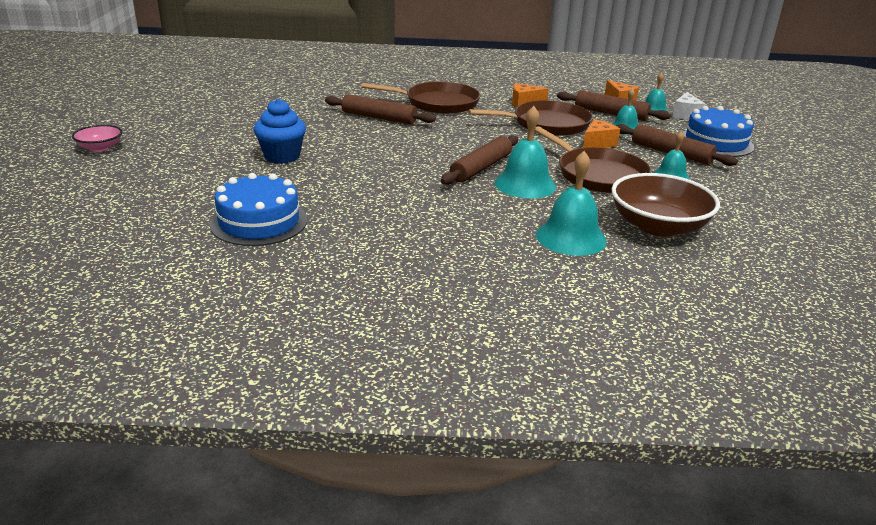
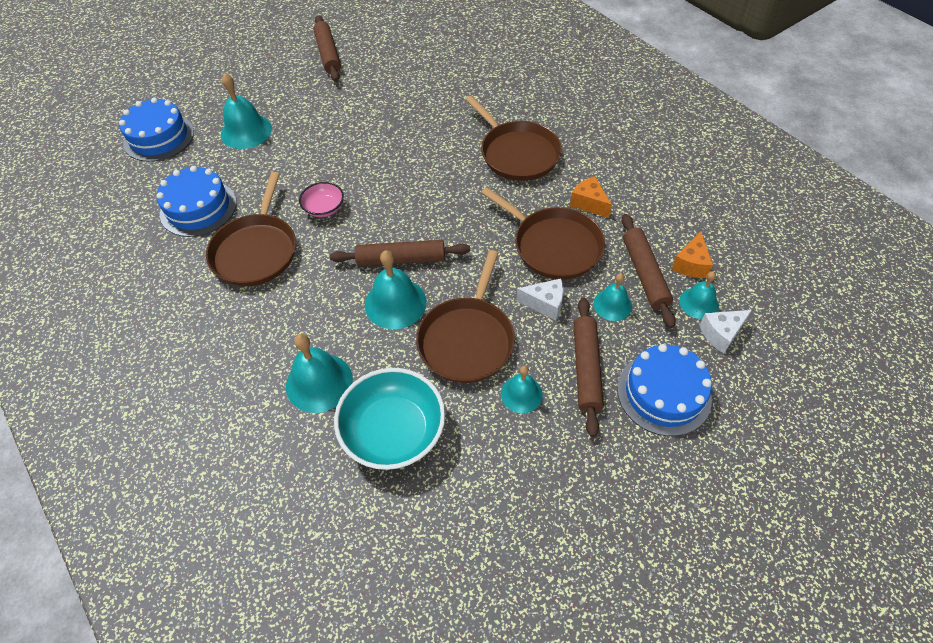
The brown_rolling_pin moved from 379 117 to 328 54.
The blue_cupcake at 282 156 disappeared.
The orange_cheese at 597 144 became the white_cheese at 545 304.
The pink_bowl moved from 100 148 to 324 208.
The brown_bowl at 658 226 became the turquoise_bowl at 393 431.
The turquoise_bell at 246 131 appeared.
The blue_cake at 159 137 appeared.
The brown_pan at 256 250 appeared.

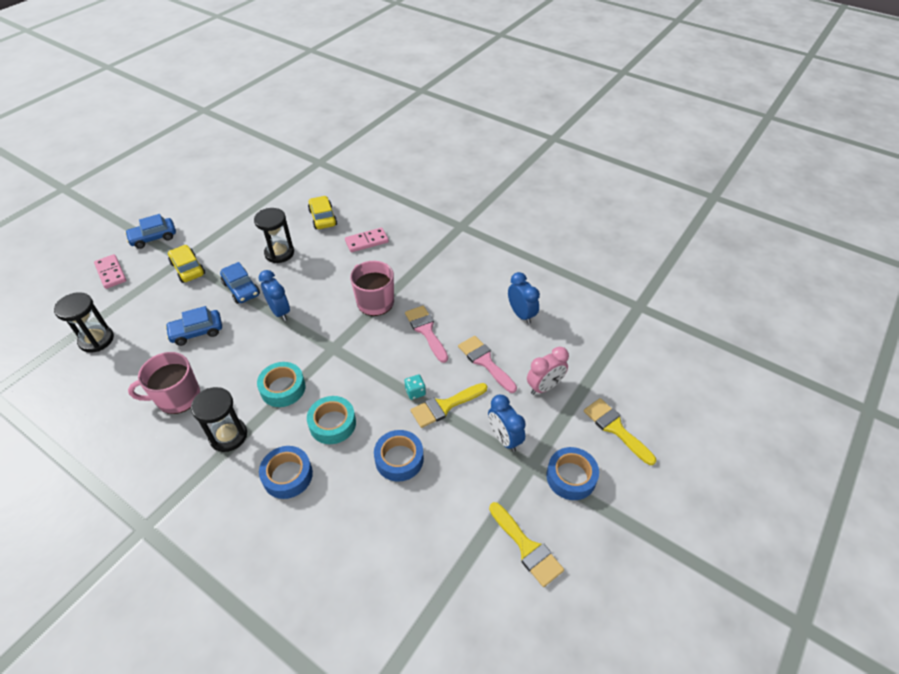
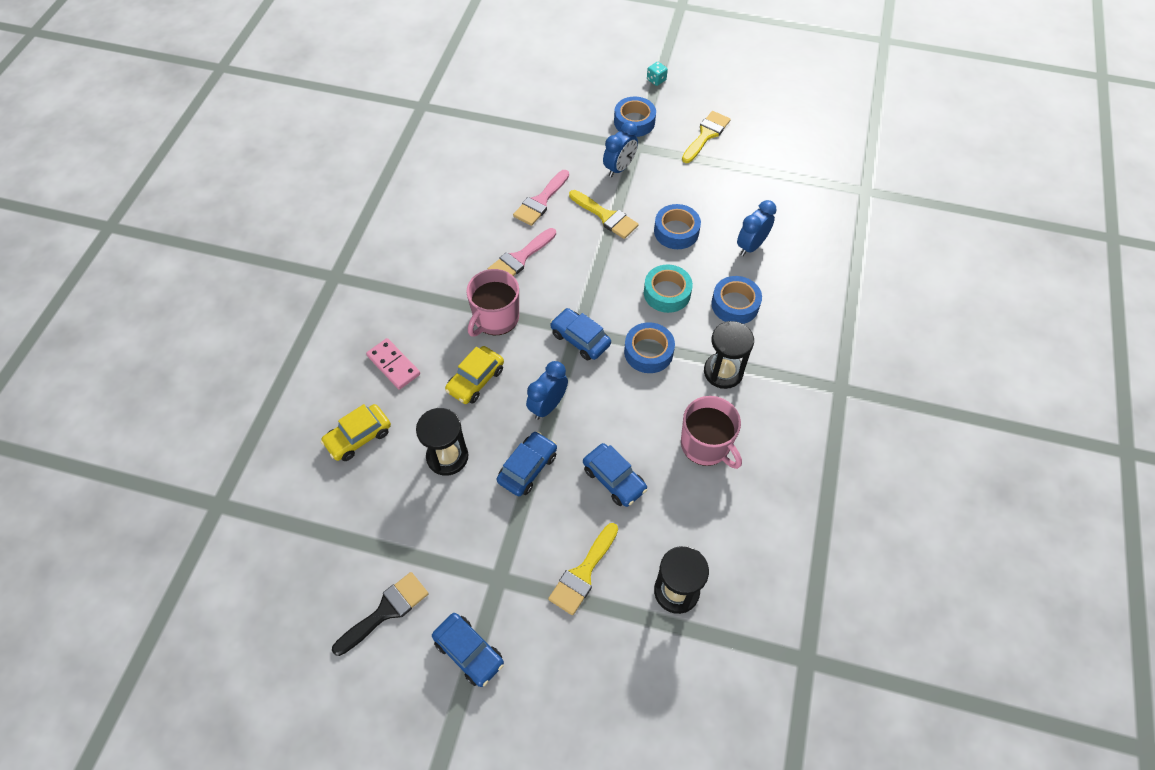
The yellow_car moved from 188 269 to 475 380.
The pink_domino at 111 273 disappeared.
The blue_clock moved from 521 314 to 751 246.
The pink_clock at 544 387 disappeared.
The turquoise_tape at 283 388 became the blue_tape at 648 352.
The turquoise_dice moved from 415 392 to 656 80.
The yellow_brush moved from 615 428 to 583 573.
The blue_car at 580 339 appeared.
The black_brush at 386 611 appeared.

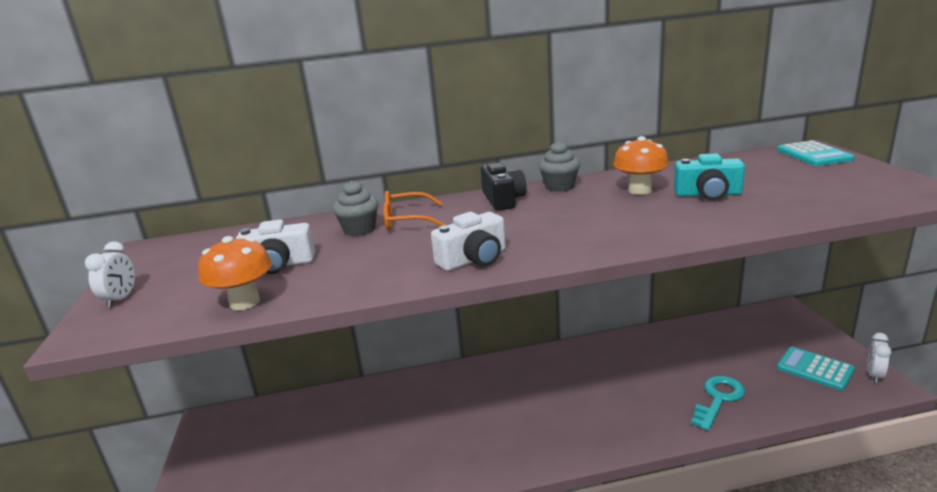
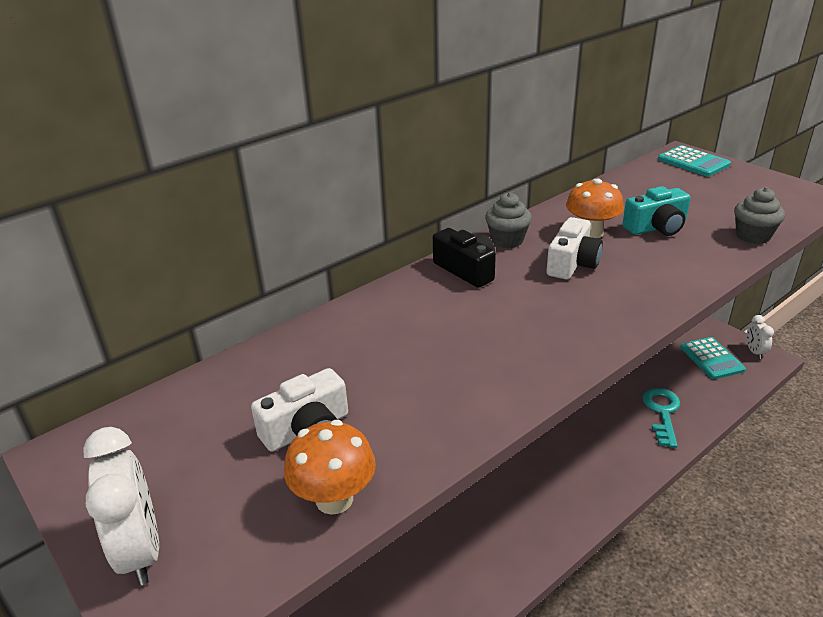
The grey_cupcake moved from 359 230 to 753 236.
The orange_glasses at 407 220 disappeared.
The white_camera moved from 474 259 to 572 263.
The white_clock at 121 299 changed to 1.65 times the size.
The turquoise_calculator at 814 369 turned 120 degrees counterclockwise.

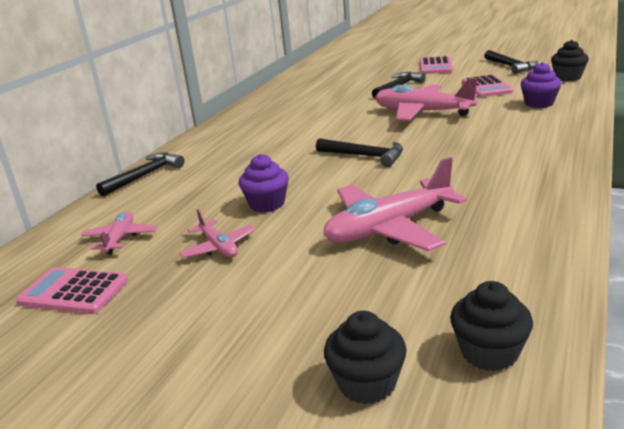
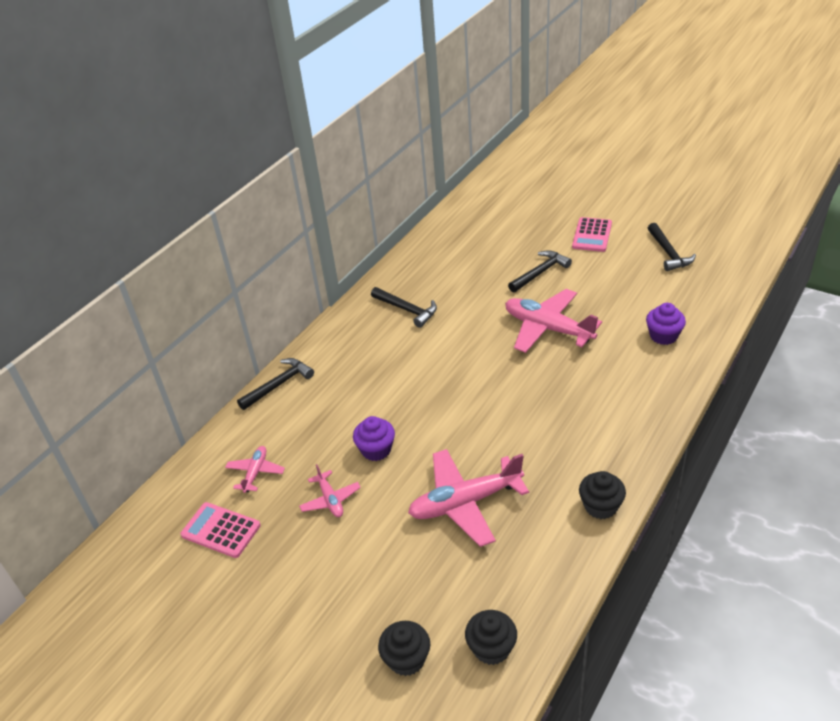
The black_cupcake moved from 567 77 to 600 506.
The pink_calculator at 486 87 disappeared.
The black_hammer moved from 364 156 to 407 310.

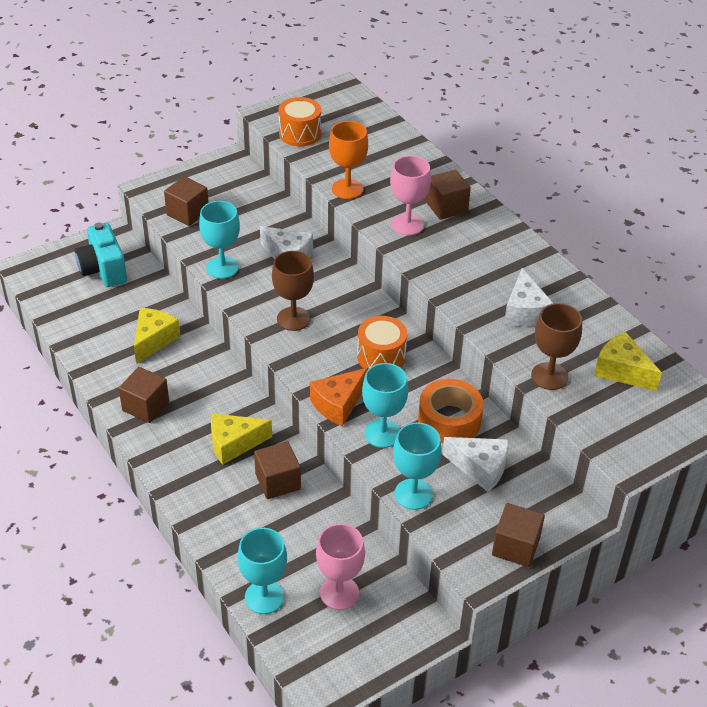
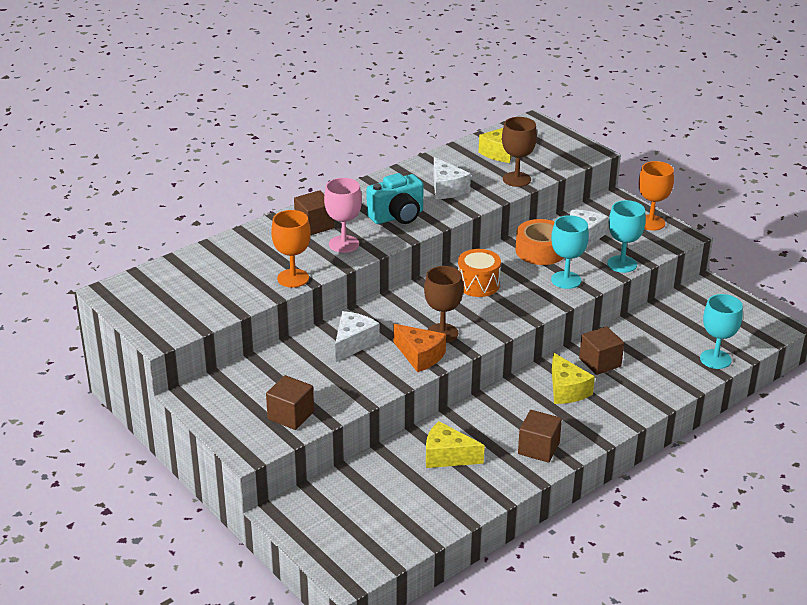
The orange_drum at 300 133 disappeared.
The turquoise_goblet at 222 268 disappeared.
The turquoise_camera moved from 103 270 to 397 217.
The white_cheese at 525 312 turned 75 degrees clockwise.
The orange_cheese moved from 338 404 to 420 356.
The brown_cube at 515 547 was replaced by the orange_goblet at 650 223.
The pink_goblet at 339 593 disappeared.

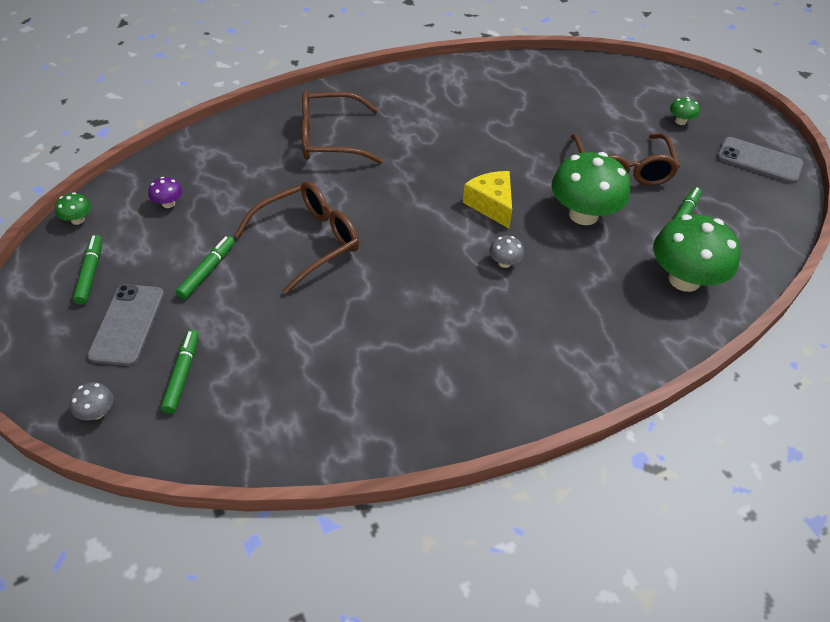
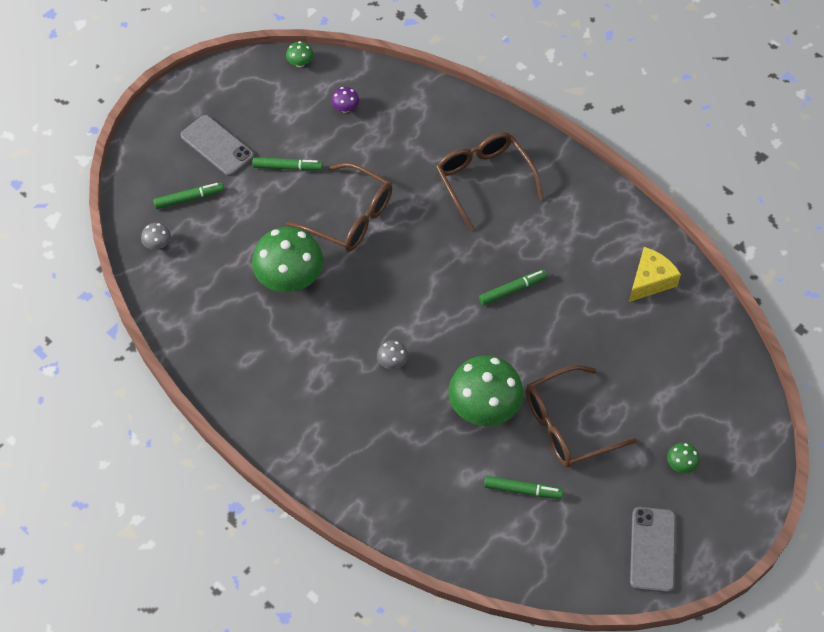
The yellow_cheese moved from 491 205 to 650 280.
The green_mushroom moved from 684 279 to 290 278.
The green_marker moved from 90 273 to 512 290.
The grey_phone at 127 324 turned 60 degrees clockwise.
The grey_mushroom moved from 97 412 to 157 244.

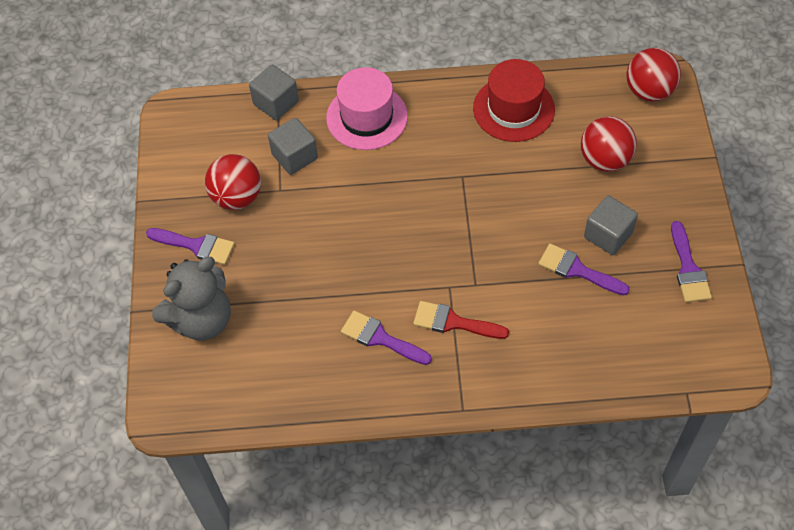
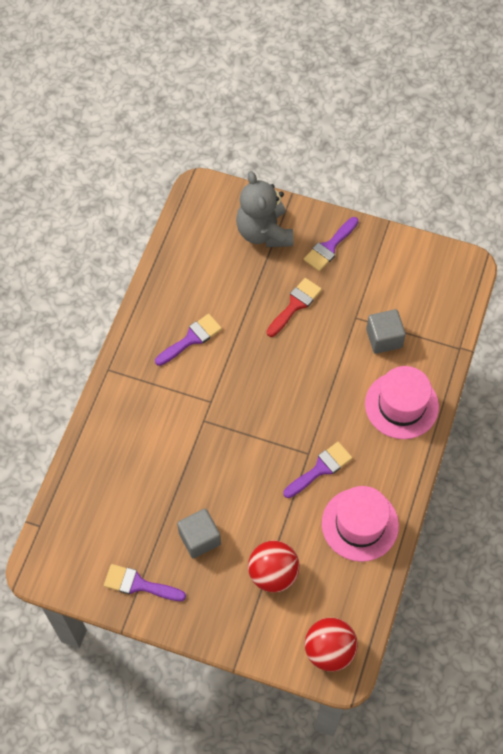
The red_hat at 513 109 became the pink_hat at 360 524.
The grey_cube at 276 103 disappeared.
The red_ball at 237 197 disappeared.
The purple_brush moved from 577 270 to 320 469.
The red_brush moved from 454 322 to 295 305.

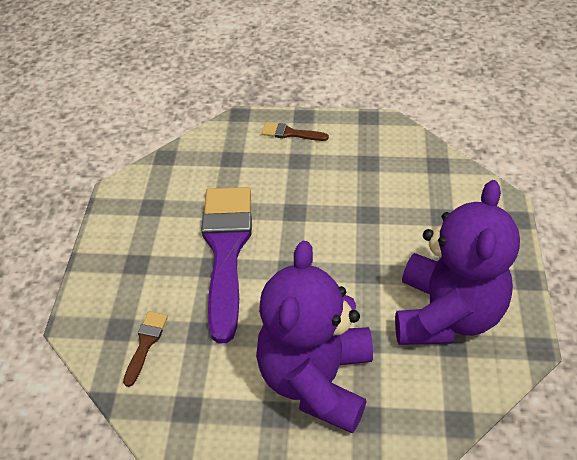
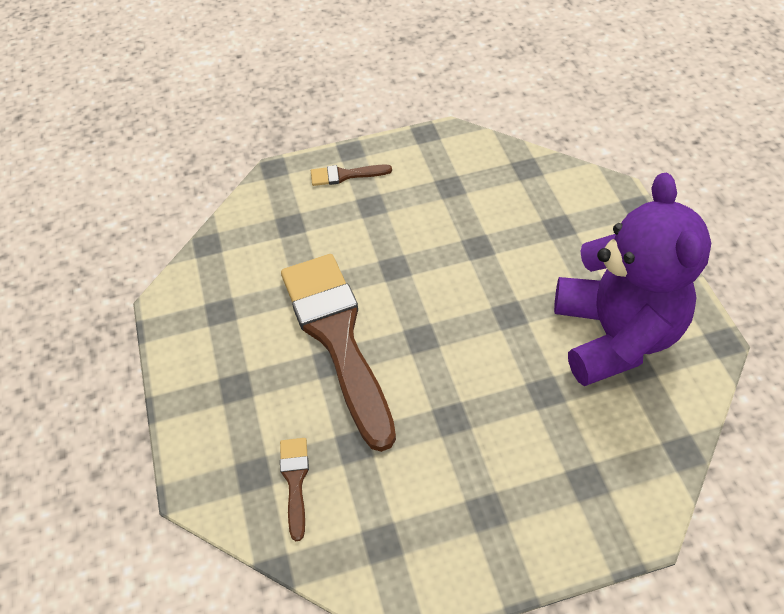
The purple_brush at 226 250 became the brown_brush at 337 337.
The purple_teddy_bear at 316 380 disappeared.

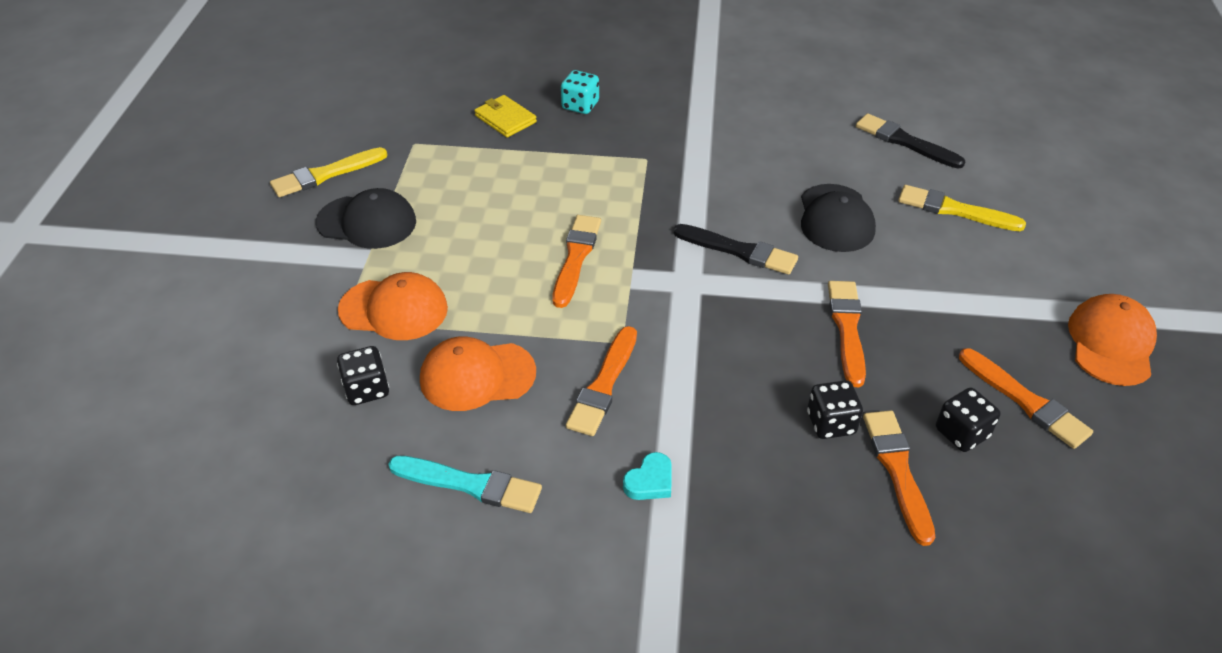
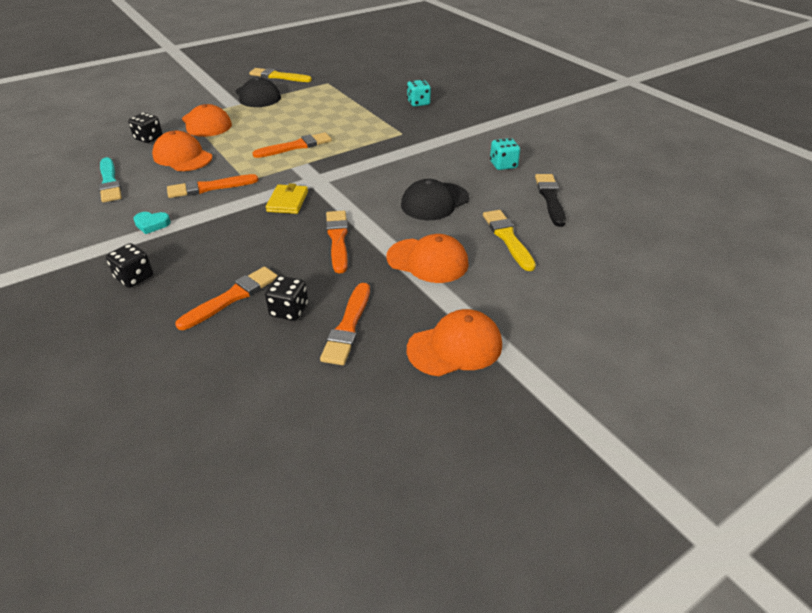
The yellow_wallet moved from 505 119 to 287 201.
The black_brush at 739 251 disappeared.
The orange_brush at 847 329 turned 60 degrees counterclockwise.
The black_dice moved from 831 423 to 134 277.
The turquoise_dice at 503 165 appeared.
The orange_cap at 427 261 appeared.

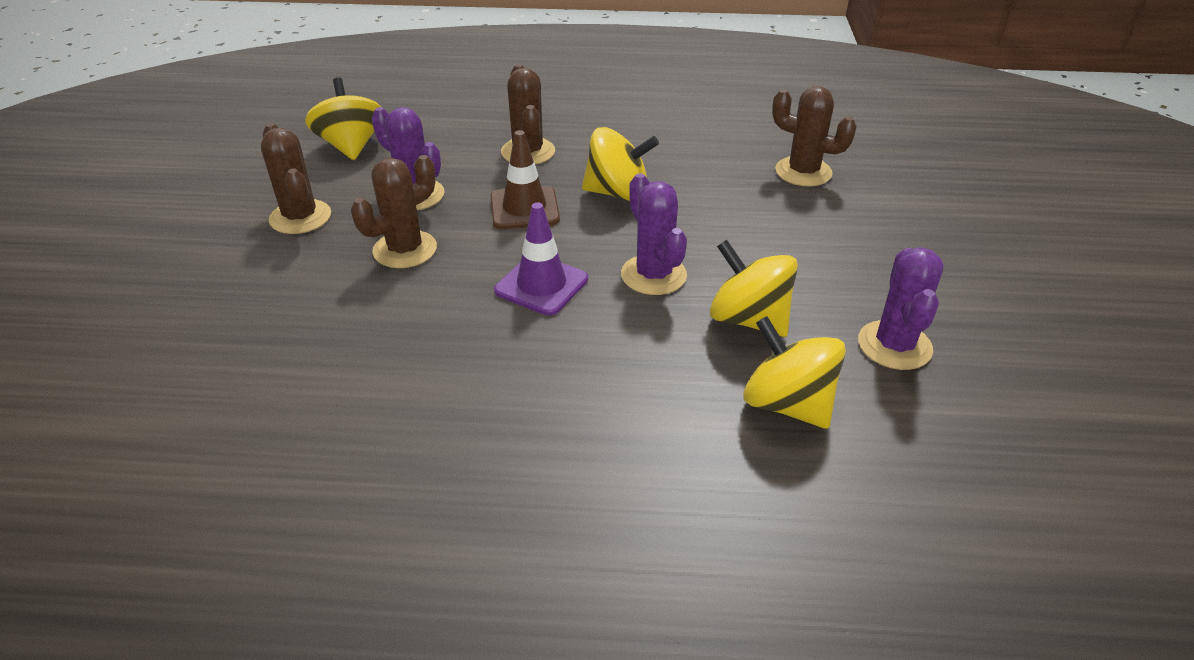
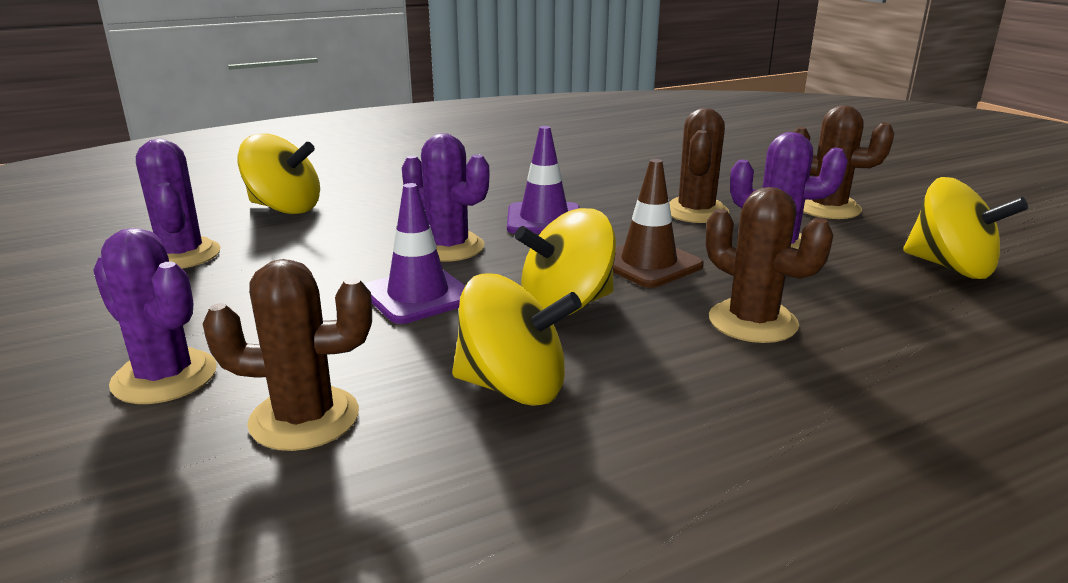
The yellow_spinning_top moved from 748 319 to 513 387.
The purple_traffic_cone at 418 295 appeared.
The purple_cactus at 164 377 appeared.

